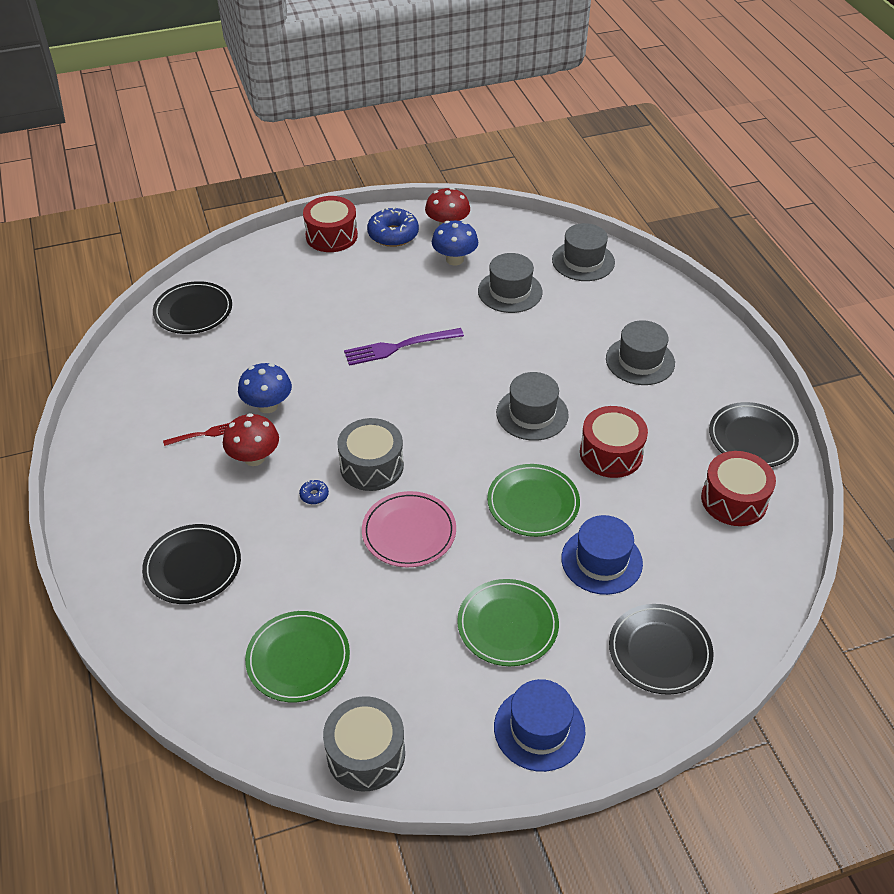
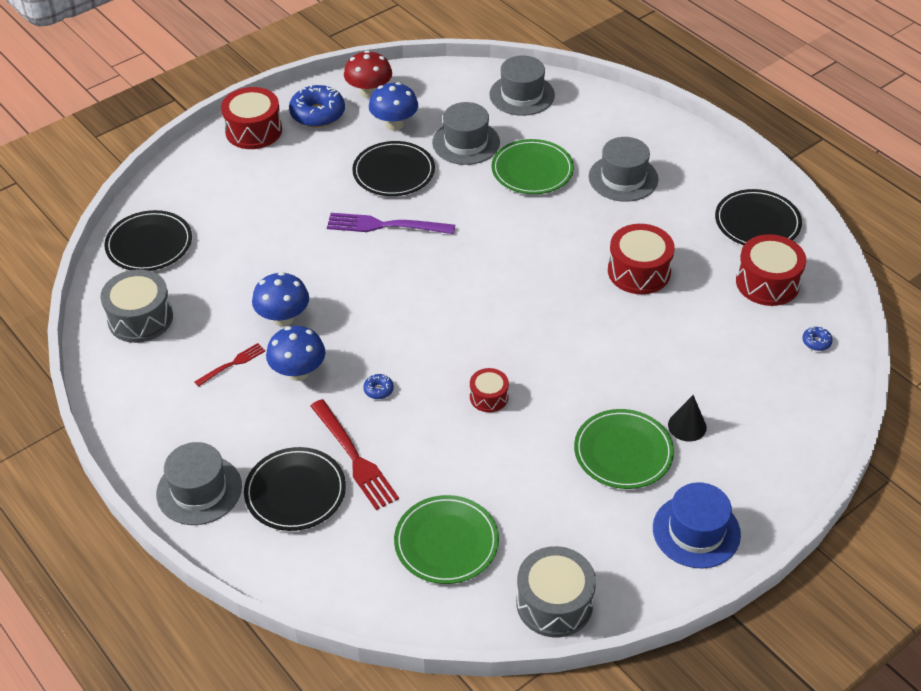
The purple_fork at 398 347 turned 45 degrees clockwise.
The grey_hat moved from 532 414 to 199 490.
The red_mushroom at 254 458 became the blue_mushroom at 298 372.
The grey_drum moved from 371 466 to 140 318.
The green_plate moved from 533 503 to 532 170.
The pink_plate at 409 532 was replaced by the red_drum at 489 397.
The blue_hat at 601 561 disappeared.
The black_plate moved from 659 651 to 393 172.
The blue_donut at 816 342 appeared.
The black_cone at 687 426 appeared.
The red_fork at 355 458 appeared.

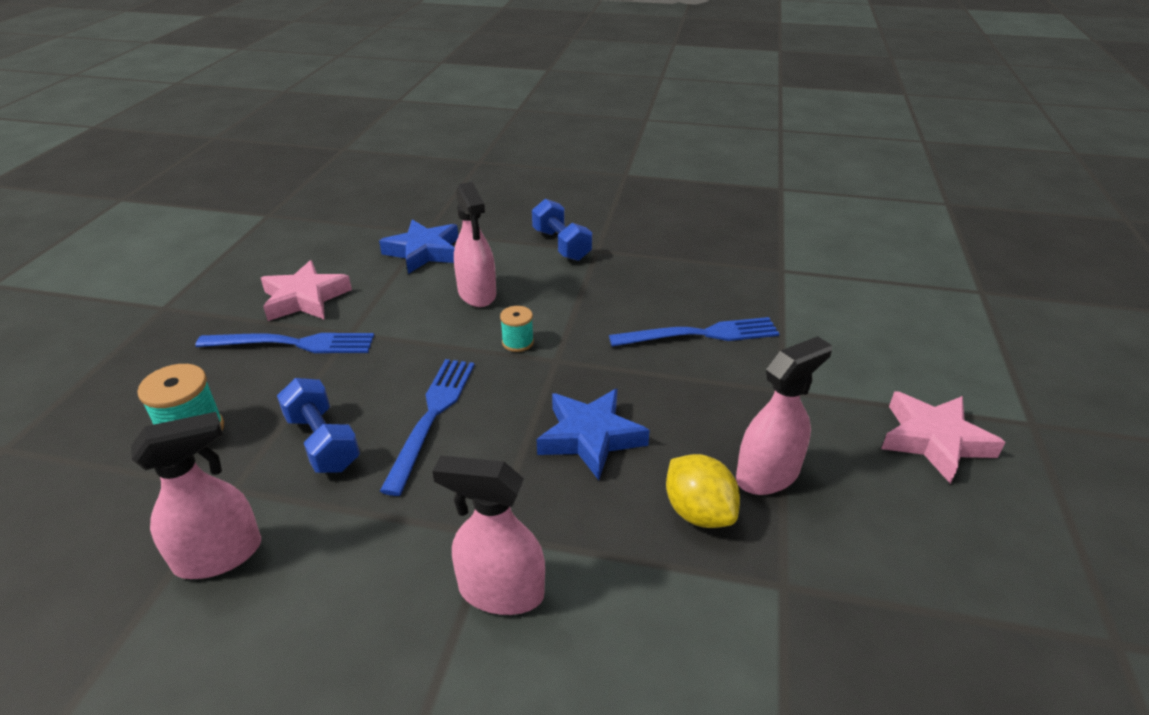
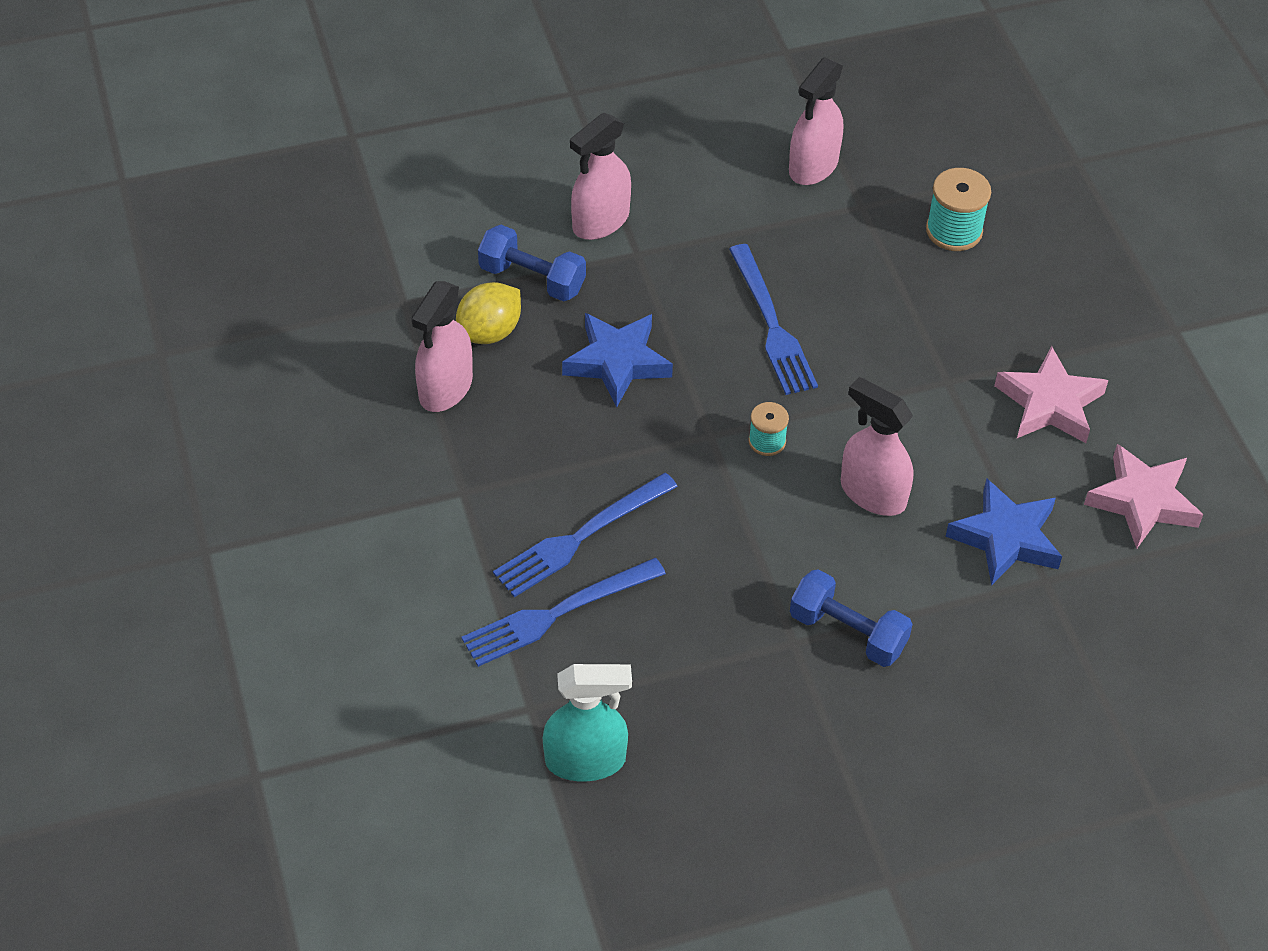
The blue_fork moved from 293 344 to 557 613.
The blue_dumbbell moved from 322 442 to 532 279.
The pink_star moved from 934 440 to 1142 501.
The yellow_lemon at 698 512 turned 75 degrees counterclockwise.
The pink_spray_bottle at 500 591 turned 150 degrees clockwise.
The turquoise_spray_bottle at 586 760 appeared.

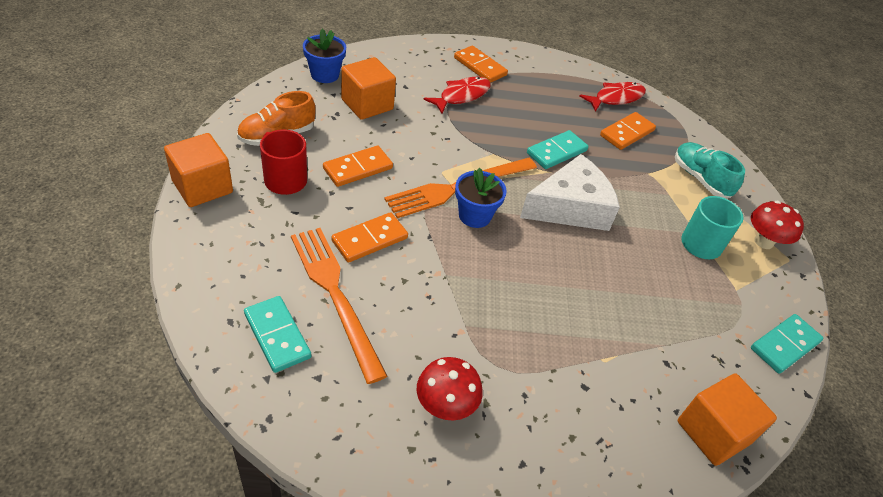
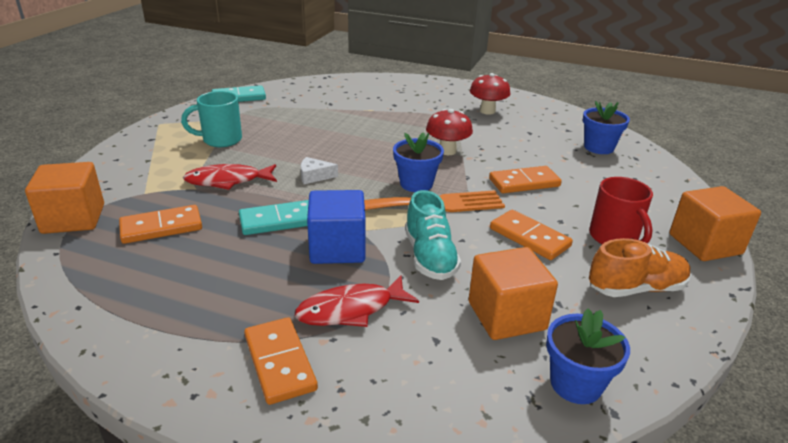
The red_fish moved from 616 98 to 228 181.
The turquoise_shoe moved from 700 179 to 430 257.
The orange_domino at 358 168 turned 60 degrees clockwise.
The white_cheese at 570 207 changed to 0.40 times the size.
The red_mushroom moved from 763 242 to 447 151.
The orange_fork at 335 295 disappeared.
The turquoise_domino at 277 335 was replaced by the blue_flower_pot at 598 147.
The orange_cube moved from 713 432 to 73 219.
The blue_cube at 337 248 appeared.

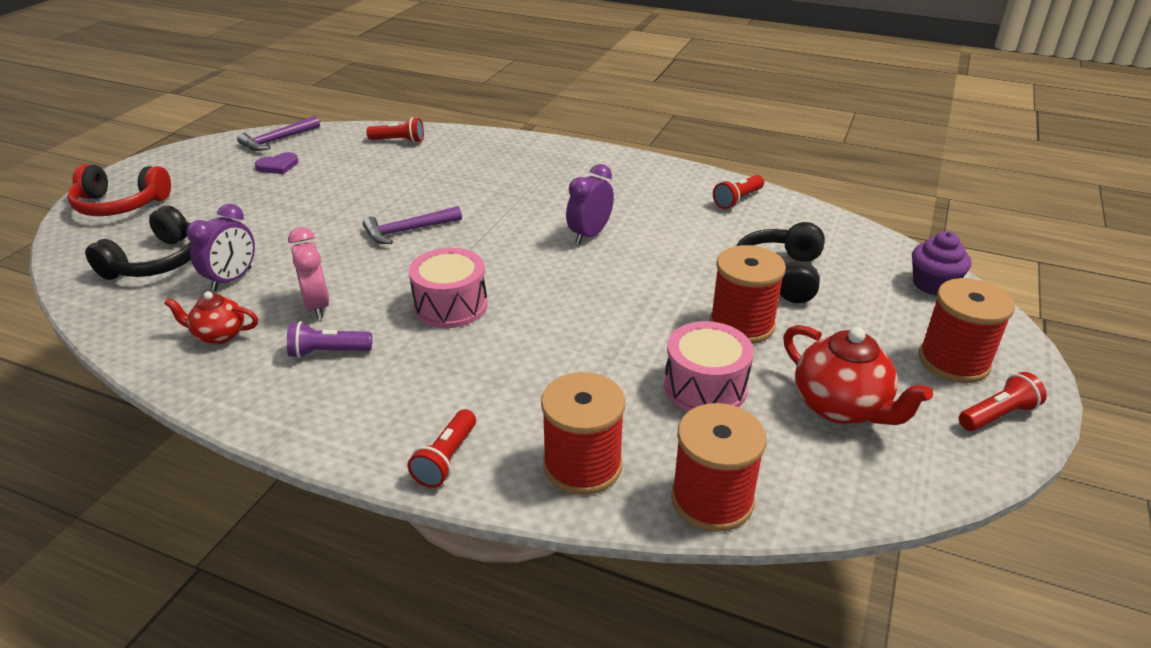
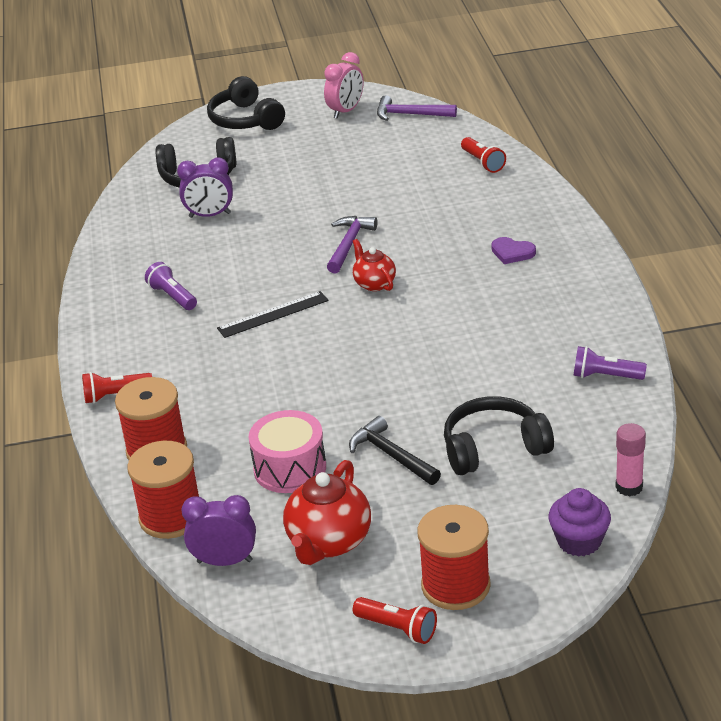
The purple_heart moved from 278 166 to 512 252.
The red_headphones at 120 205 became the black_headphones at 245 120.
The purple_clock moved from 589 235 to 225 561.
The red_flashlight at 737 200 became the purple_flashlight at 605 376.
The purple_hammer at 408 230 turned 75 degrees clockwise.
The pink_clock moved from 317 306 to 346 111.
The red_spool at 742 324 was replaced by the black_hammer at 391 455.
The pink_drum at 451 306 was replaced by the black_ruler at 273 314.
The red_teapot moved from 219 335 to 374 283.
The pink_glue_stick at 629 487 appeared.

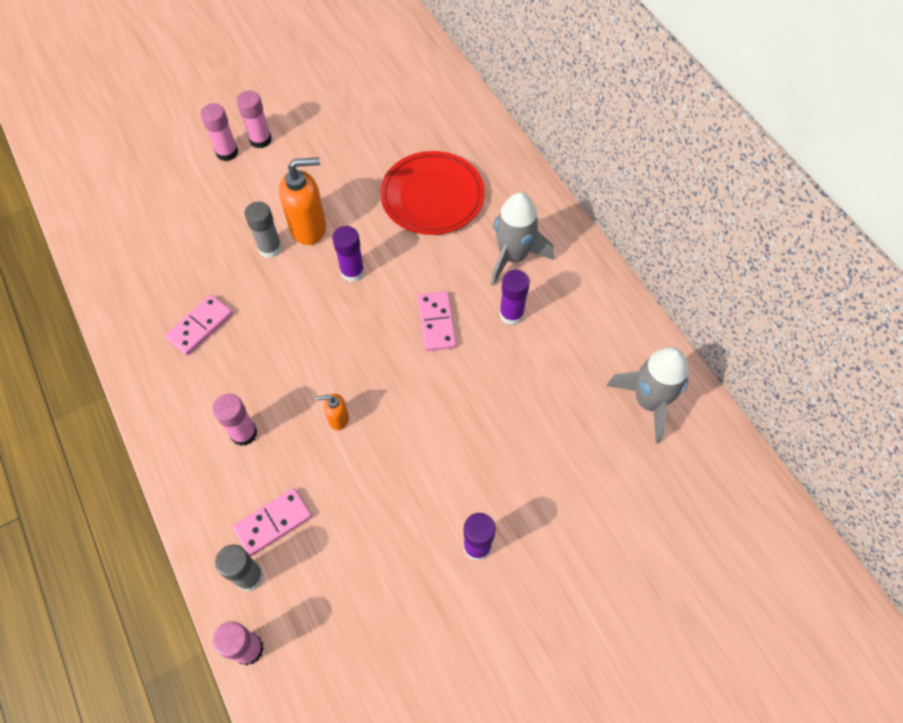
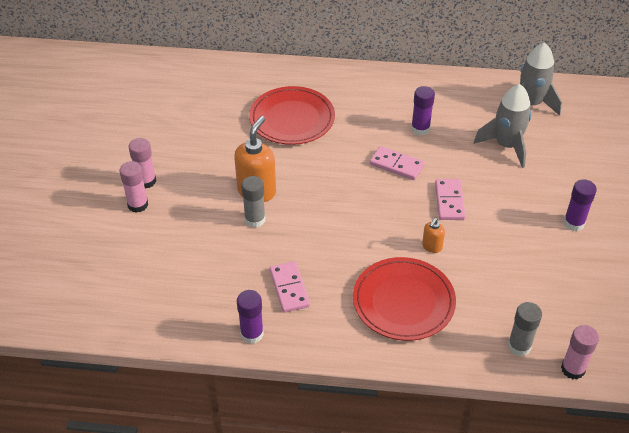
The grey_rocket moved from 513 256 to 506 146.
The purple_glue_stick moved from 352 272 to 252 334.
The pink_glue_stick at 244 433 was replaced by the red_plate at 403 302.
The pink_domino moved from 273 523 to 449 201.

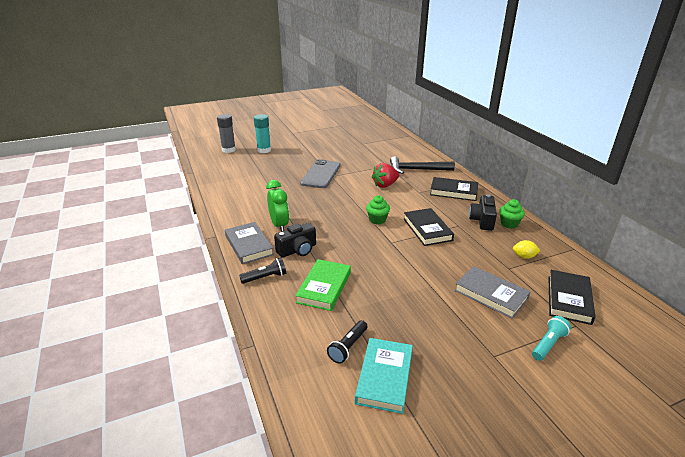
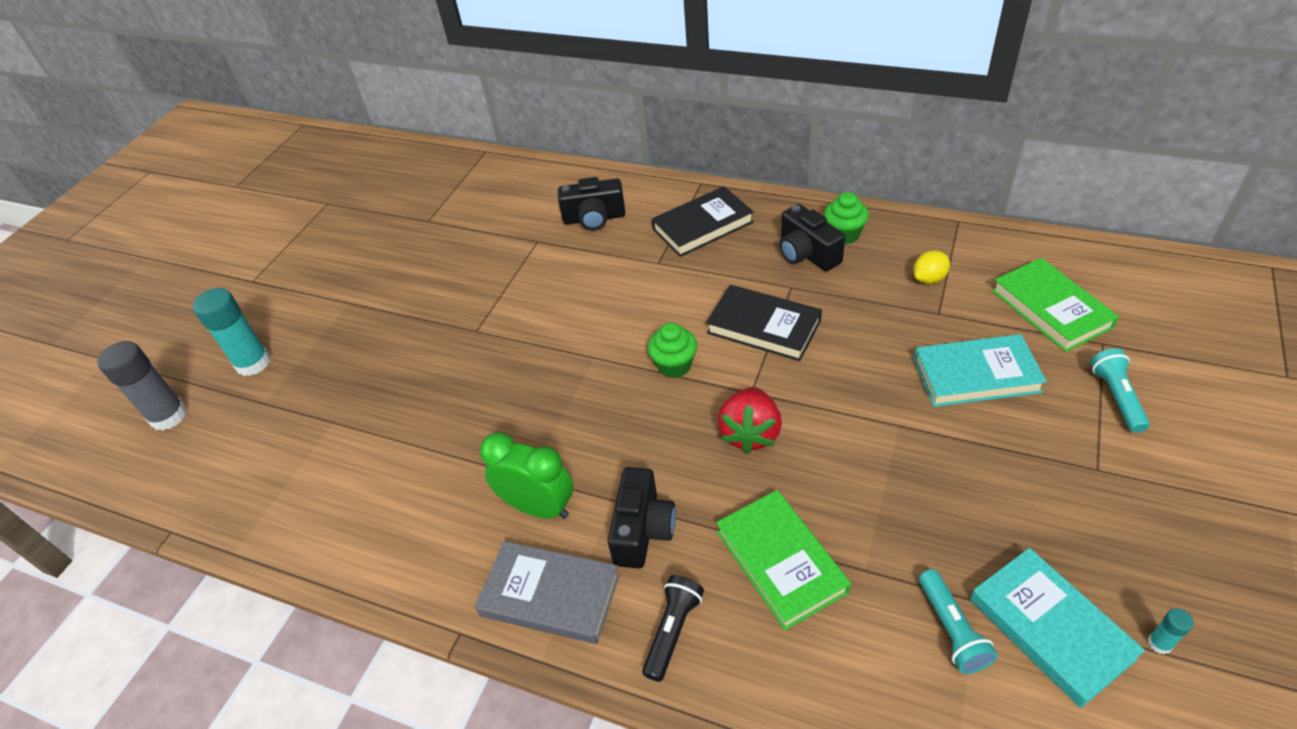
The black_hammer at 417 169 was replaced by the black_camera at 594 218.
The grey_phone at 321 174 disappeared.
The red_strawberry moved from 385 185 to 750 433.
The grey_book at 491 294 became the turquoise_book at 976 375.
The black_book at 569 299 became the green_book at 1050 309.
The black_flashlight at 348 347 became the turquoise_flashlight at 951 629.
The turquoise_glue_stick at 1159 643 appeared.

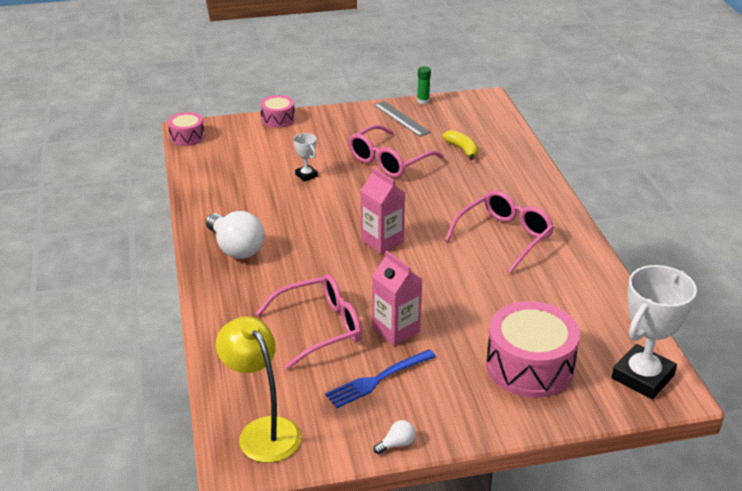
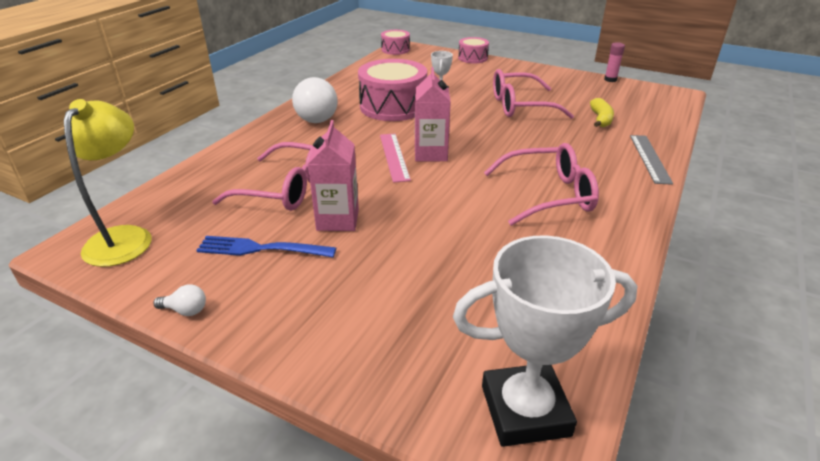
The green_glue_stick at 423 101 became the pink_glue_stick at 610 79.
The grey_ruler moved from 401 118 to 649 158.
The pink_drum moved from 529 366 to 393 106.
The pink_ruler at 394 156 appeared.

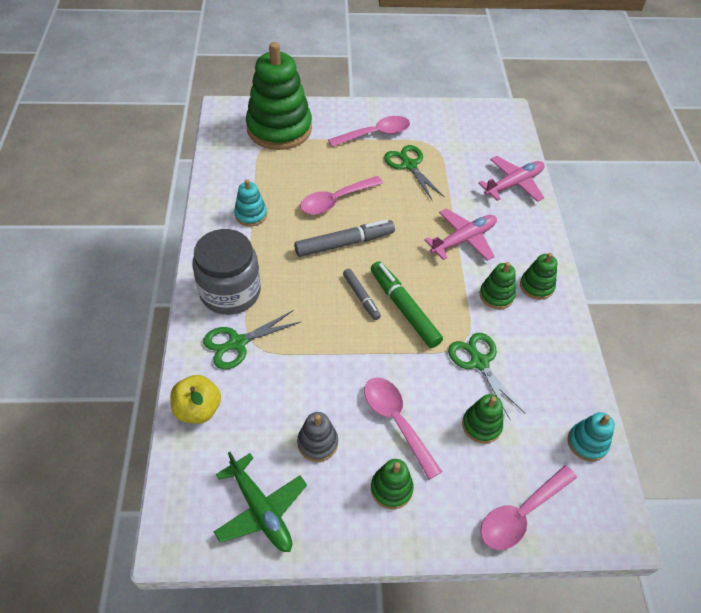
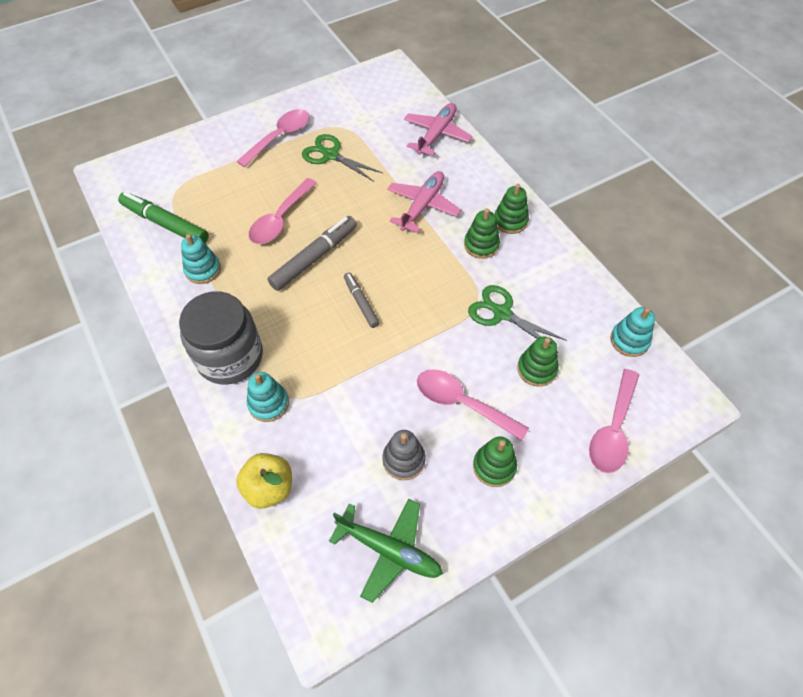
The green_stacking_toy at 279 128 disappeared.
The green_marker moved from 404 308 to 165 223.
The grey_marker at 361 297 turned 150 degrees counterclockwise.
The green_scissors at 237 343 was replaced by the turquoise_stacking_toy at 268 403.

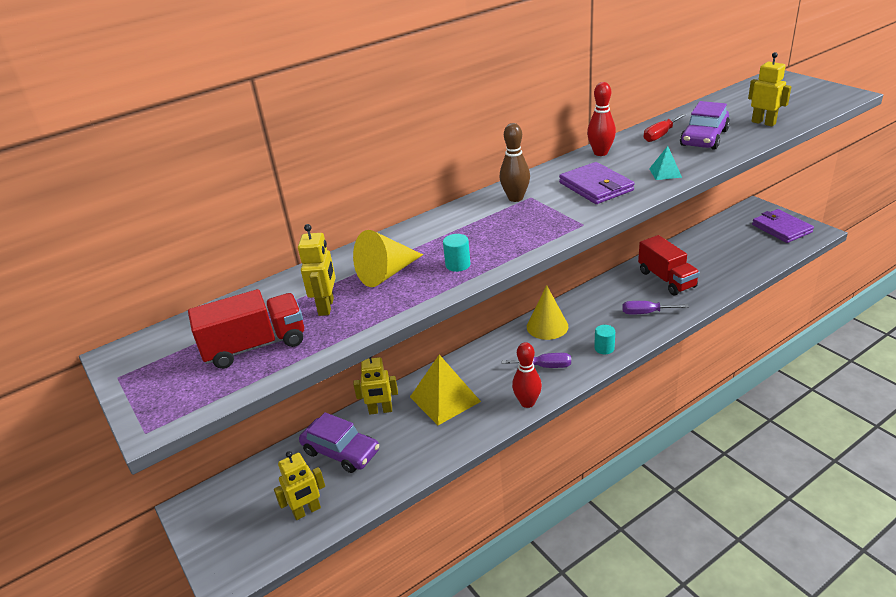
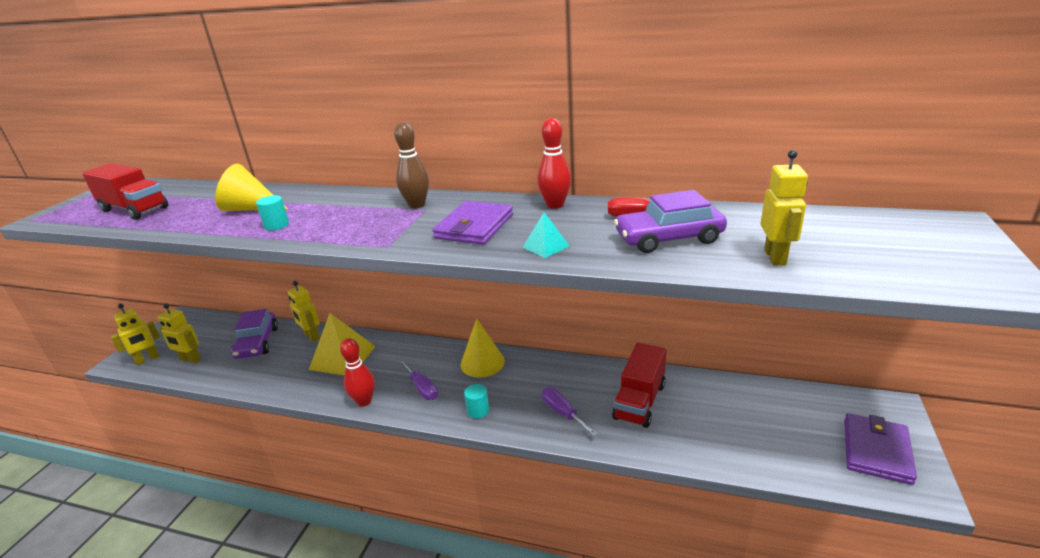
The yellow_robot moved from 326 307 to 147 359.

